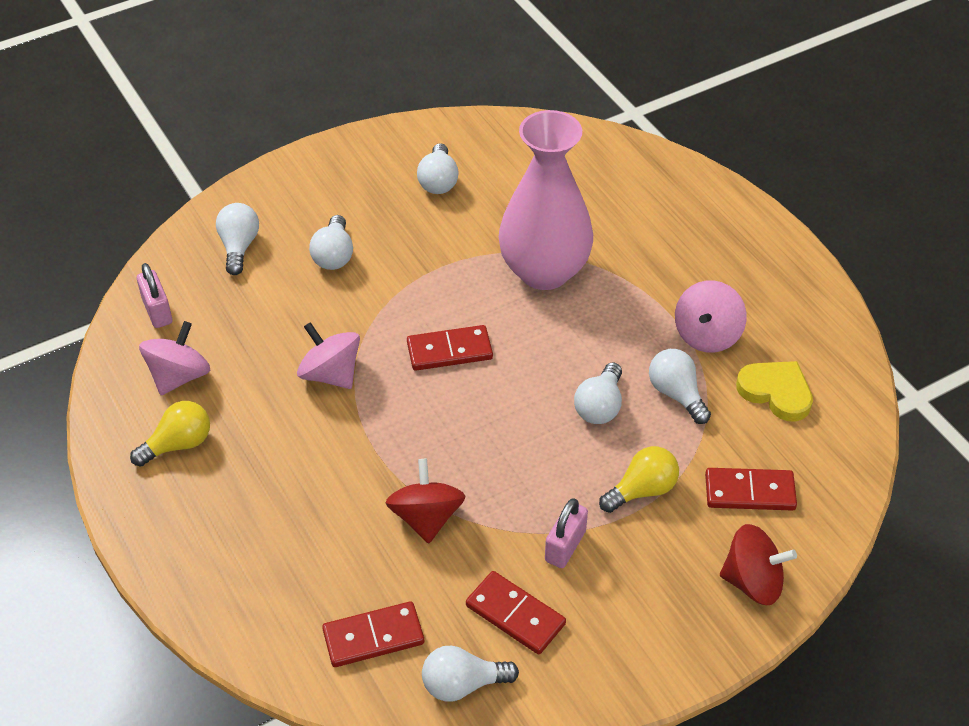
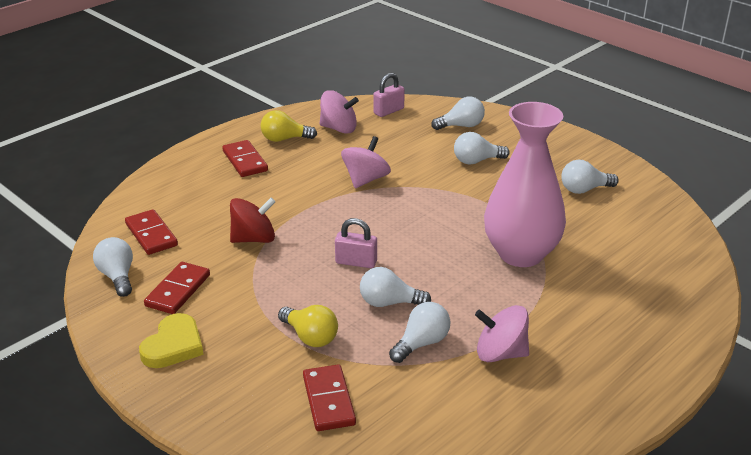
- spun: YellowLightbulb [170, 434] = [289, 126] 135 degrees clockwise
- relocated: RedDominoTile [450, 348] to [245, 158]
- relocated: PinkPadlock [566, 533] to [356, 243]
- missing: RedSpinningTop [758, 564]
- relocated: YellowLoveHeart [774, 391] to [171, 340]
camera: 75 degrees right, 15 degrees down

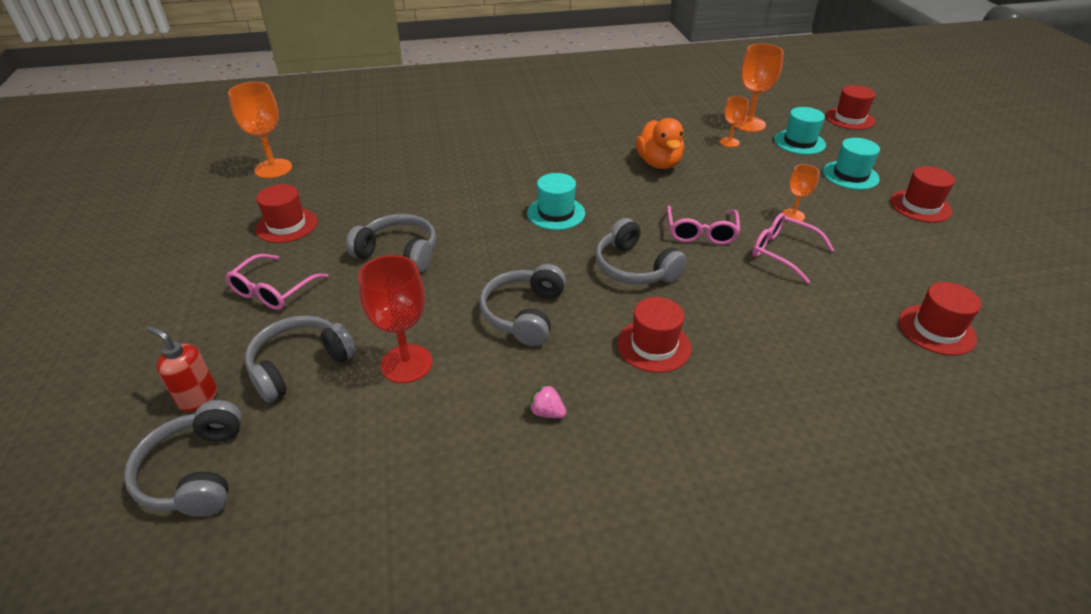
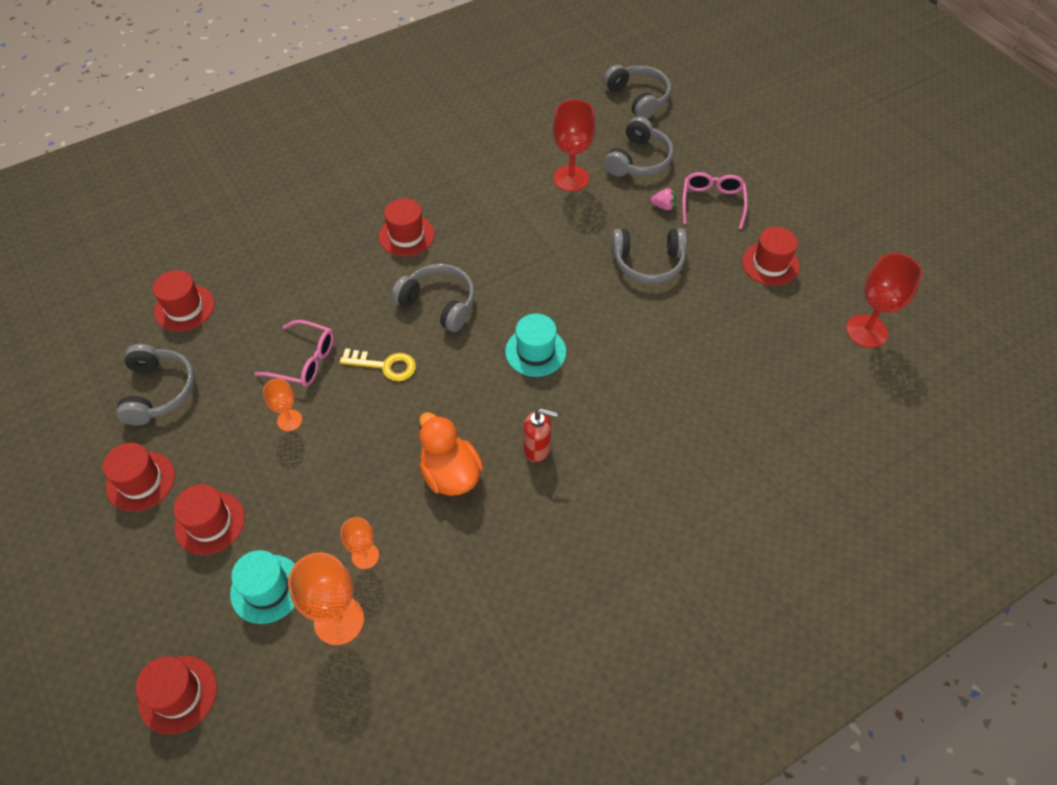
- relocated: RedSoapPump [181, 369] to [541, 435]
- colour: OrangeColouredGoblet [260, 130] to RedGoblet [884, 300]
- relocated: GreyOverEarHeadphones [522, 305] to [155, 384]
- relocated: PinkToyStrawberry [548, 401] to [663, 199]
- exchanged: PinkSpectacles [703, 225] to YellowLatchkey [377, 364]
- colour: TurquoiseTopHat [851, 164] to RedTopHat [209, 519]
camera: 160 degrees right, 15 degrees up

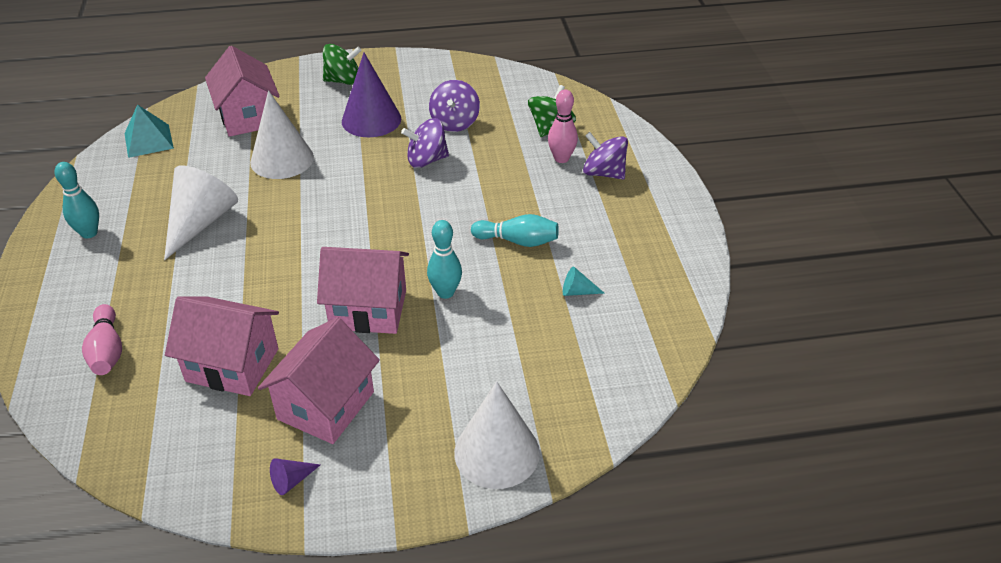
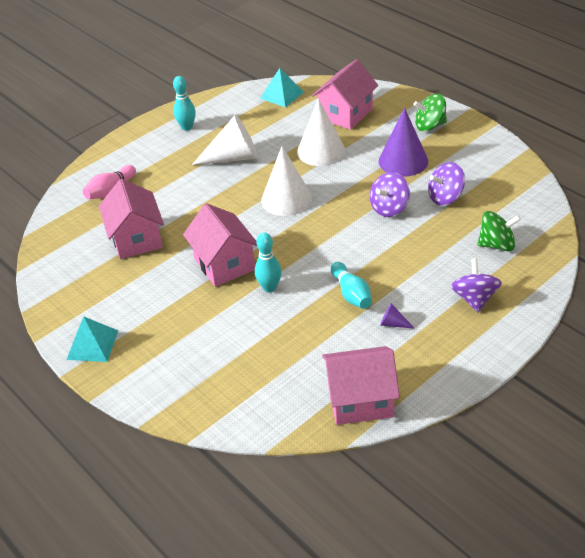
- relocated: PinkToyHouse [319, 380] to [361, 385]
- relocated: RoyalPurpleSolidCone [295, 476] to [397, 316]
- spun: LeafGreenSpinningTop [342, 64] = [430, 112] 120 degrees clockwise
- spun: RoyalPurpleSpinningTop [425, 143] = [390, 194] 90 degrees counterclockwise
- relocated: PureWhiteSolidCone [497, 435] to [286, 181]
- missing: PinkTenpin [563, 126]
- missing: TurquoiseSolidCone [584, 281]
- appeared: TurquoisePyramid [92, 339]
camera: 60 degrees right, 0 degrees up

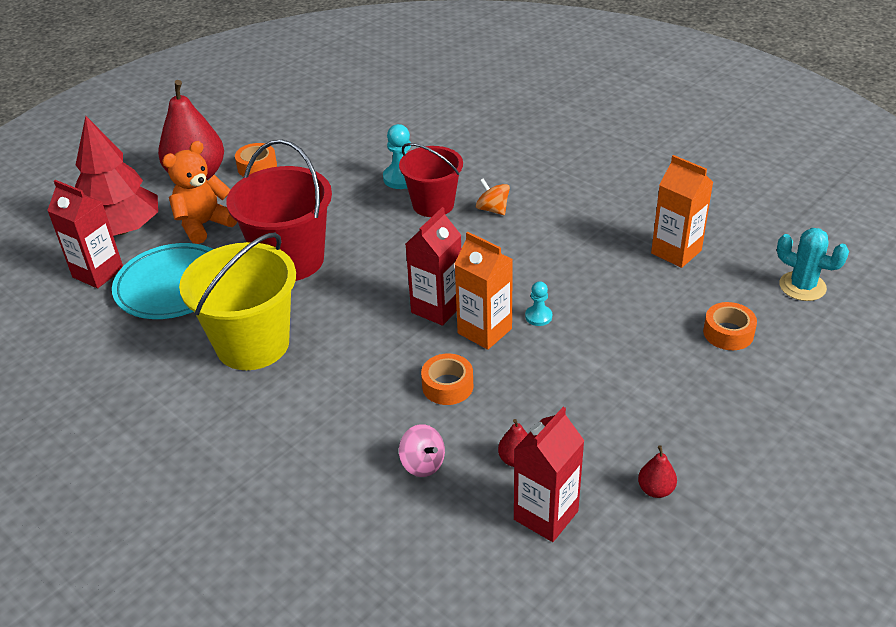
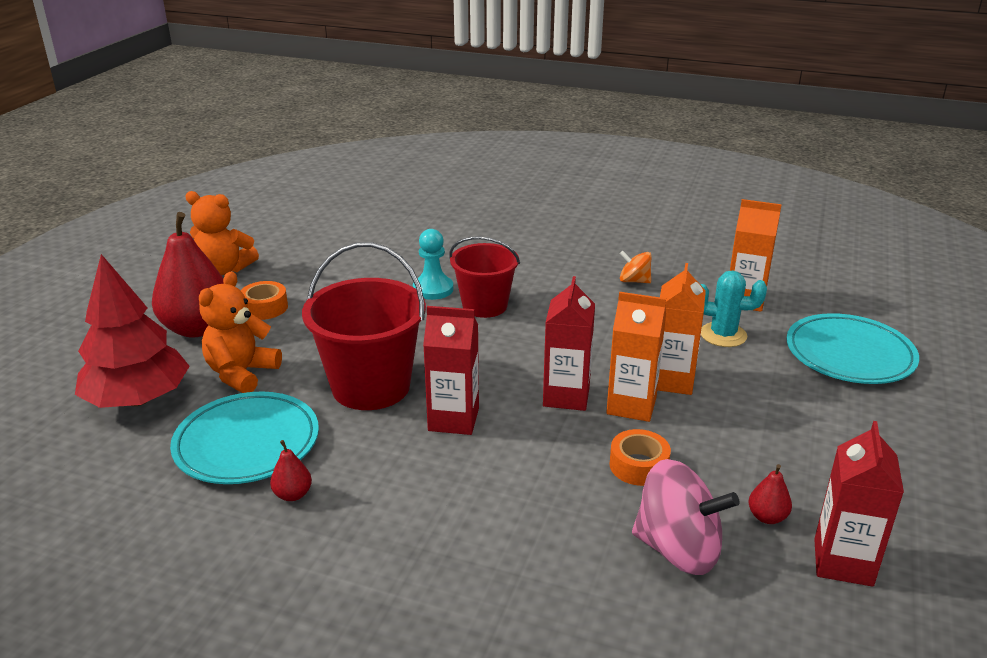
- relocated: RedCarton [85, 234] to [451, 370]
- missing: YellowPail [237, 301]
- size: PinkSpinningTop [422, 450] = [686, 517] x1.88
- relocated: OrangeColouredSpinningTop [493, 197] to [636, 267]
- exchanged: TurquoiseGamePawn [538, 303] to OrangeColouredCarton [681, 329]
- relocated: RedPear [657, 471] to [291, 470]
- exchanged: OrangeColouredRollOfTape [730, 326] to TurquoiseDinnerPlate [852, 348]
- relocated: TurquoisePricklyPlant [813, 264] to [733, 309]
- appeared: OrangeColouredTeddyBear [222, 233]
camera: 25 degrees left, 10 degrees down

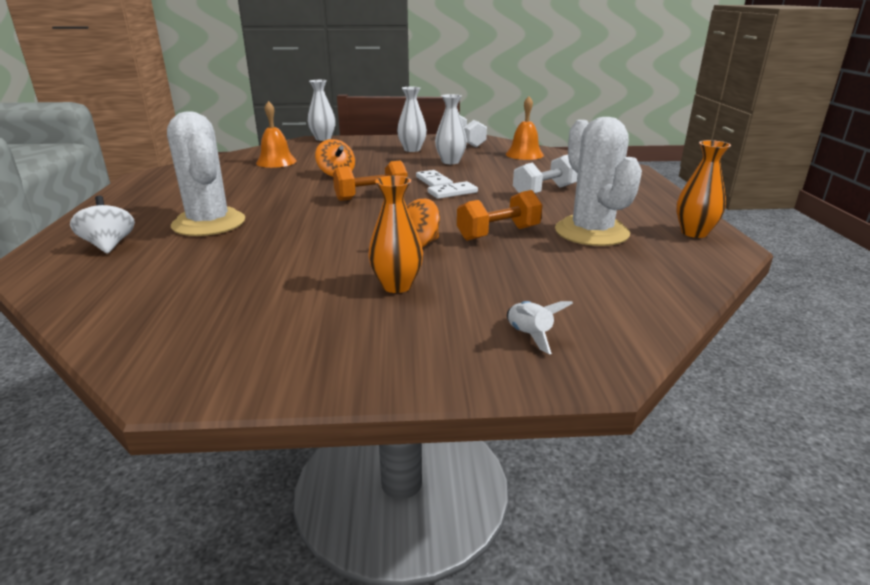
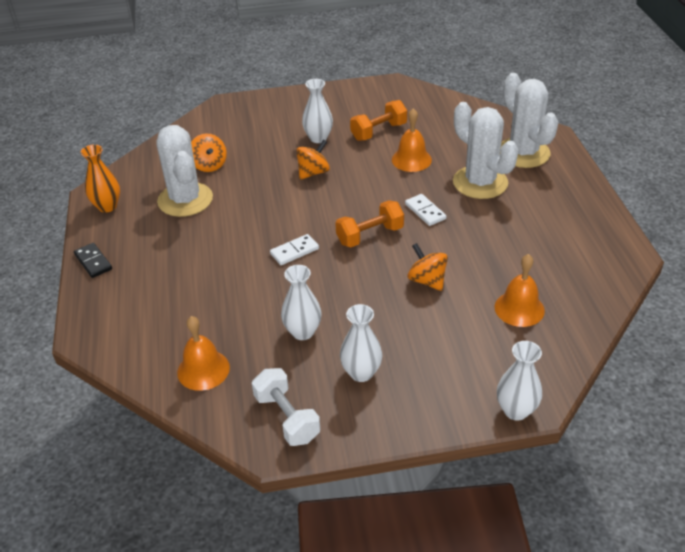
- exchanged: PureWhiteSpinningTop [102, 225] to PureWhitePricklyPlant [529, 120]
- colour: OrangeColouredFlowerVase [395, 234] to PureWhiteFlowerVase [317, 111]
- relocated: PureWhiteDominoTile [434, 178] to [425, 210]
- relocated: OrangeColouredDumbbell [499, 215] to [378, 120]
- missing: PureWhiteSpaceship [540, 327]
- missing: PureWhiteDumbbell [545, 174]
- appeared: EbonyDominoTile [93, 260]
- appeared: OrangeColouredSpinningTop [209, 152]
- appeared: OrangeColouredHandBell [412, 140]
camera: 175 degrees right, 15 degrees up

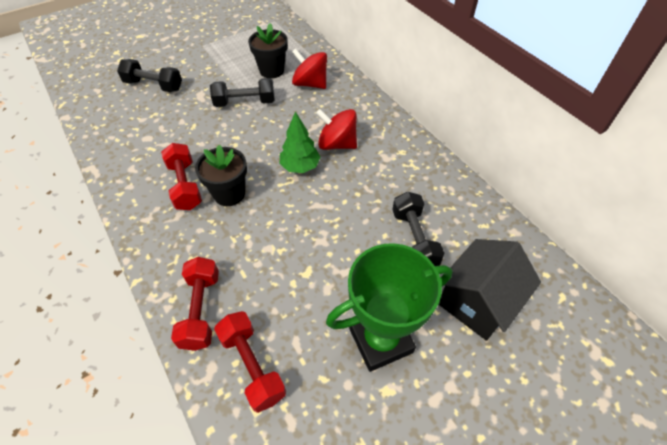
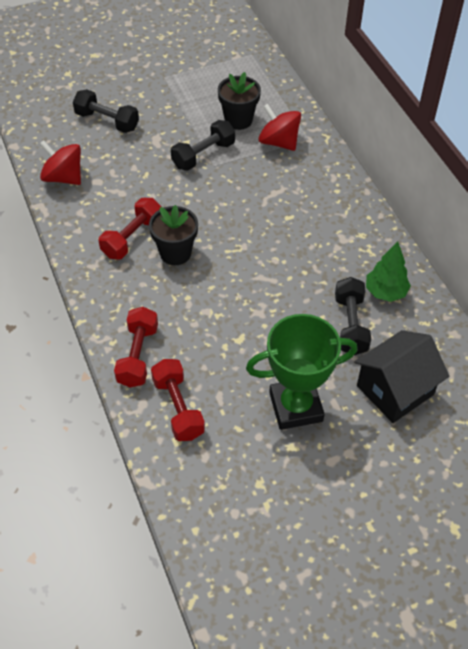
- spun: RedDumbbell [181, 176] = [130, 229] 45 degrees clockwise
- spun: EbonyDumbbell [242, 92] = [203, 145] 45 degrees counterclockwise
- relocated: LeafGreenTree [300, 142] to [388, 272]
- relocated: RedSpinningTop [336, 129] to [60, 162]
camera: 10 degrees right, 0 degrees up

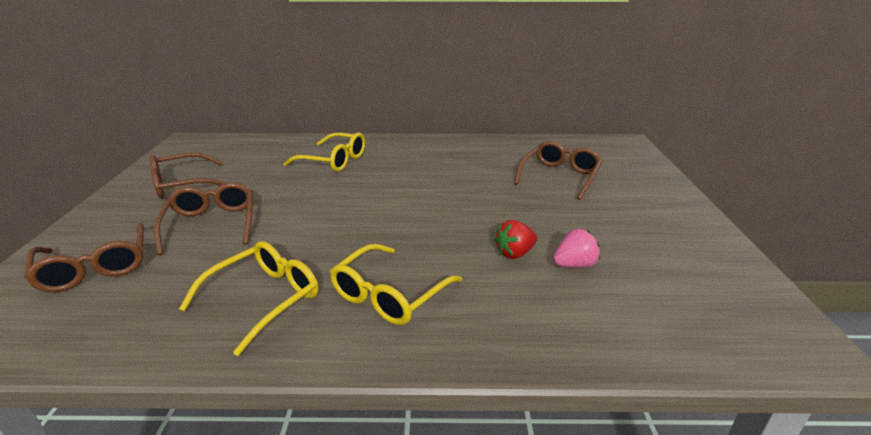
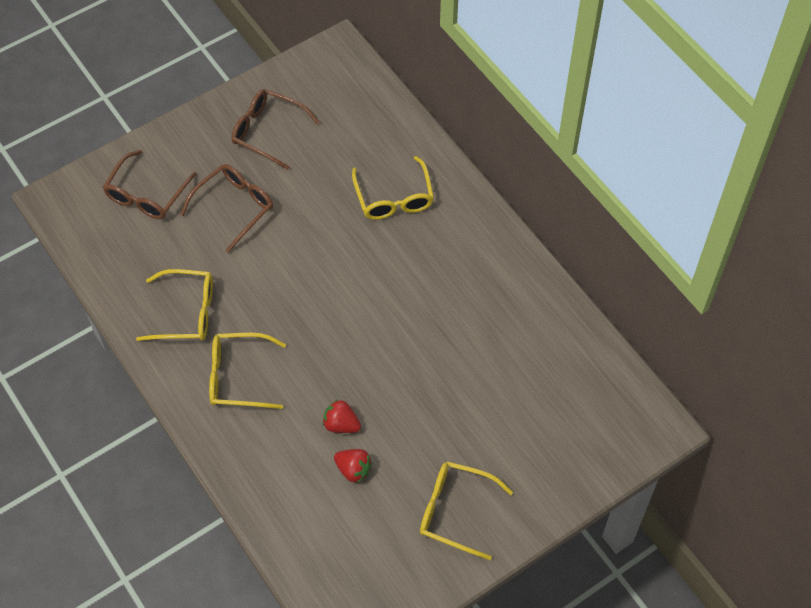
- missing: DarkBrownSpectacles [558, 170]
- colour: PinkToyStrawberry [576, 248] to RedToyStrawberry [353, 466]
- appeared: YellowSpectacles [466, 510]
camera: 55 degrees right, 30 degrees up

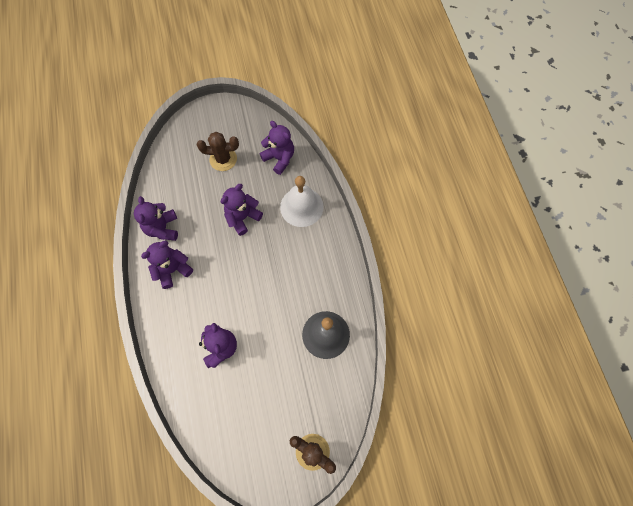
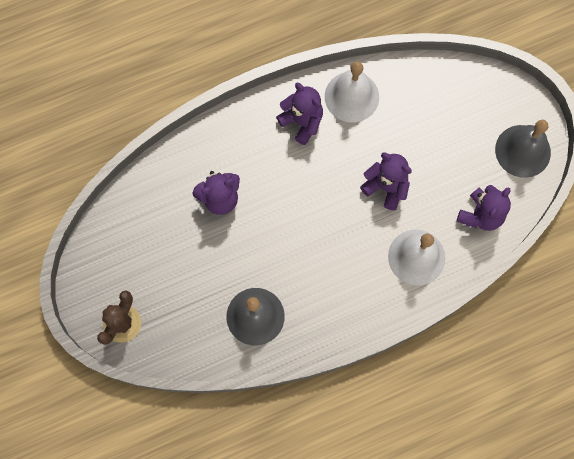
- exchanged: RoyalPurpleTeddyBear [156, 218] to PureWhiteHandBell [352, 92]
- missing: DarkBrownPricklyPlant [218, 151]
- appeared: GreyHandBell [523, 149]
camera: 80 degrees right, 5 degrees up

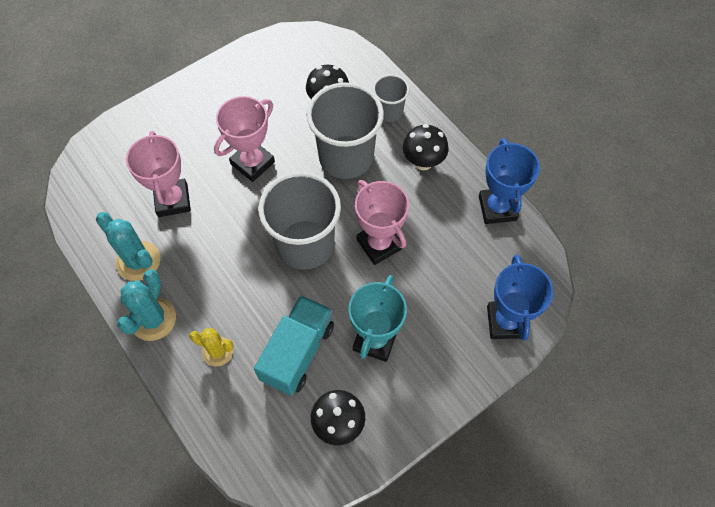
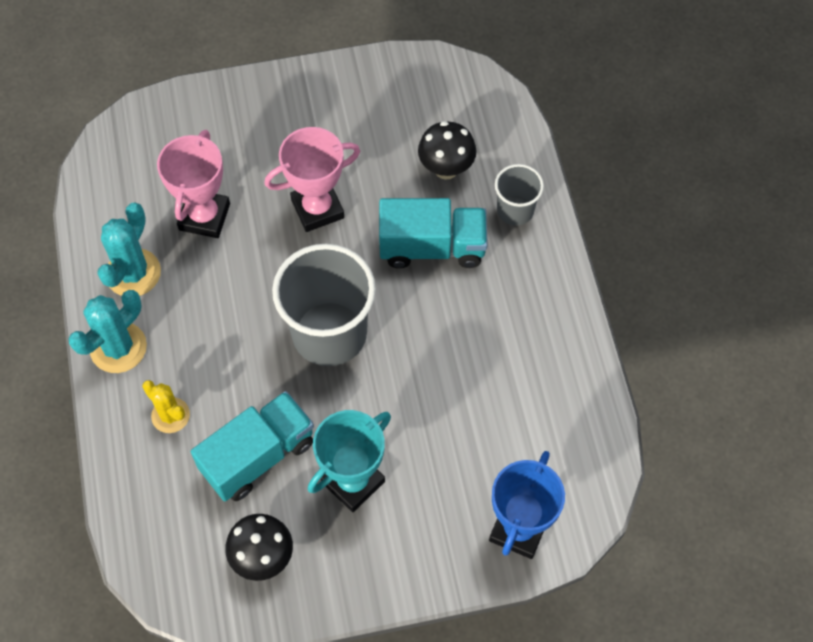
- spun: TurquoisePricklyPlant [128, 246] = [129, 249] 45 degrees clockwise
- exchanged: GreyCup [345, 130] to TurquoiseTruck [433, 233]
- missing: PinkPrizeCup [382, 222]
- missing: EbonyToadstool [426, 147]
- missing: RoyalBluePrizeCup [509, 181]
camera: 25 degrees right, 0 degrees up

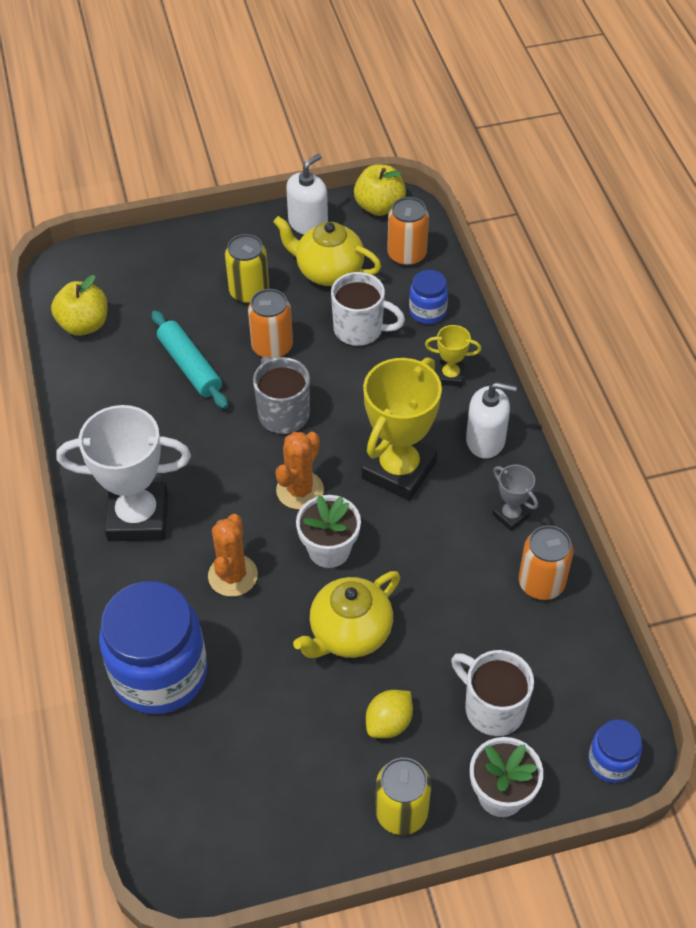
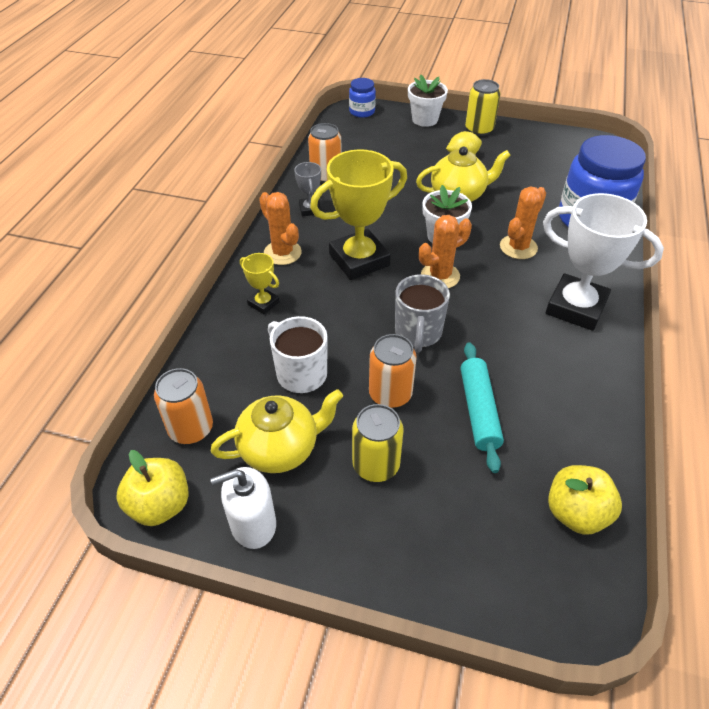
- spun: YellowTeaPot [327, 251] = [277, 431] 75 degrees counterclockwise
- missing: RoyalBlueJamJar [428, 297]
- missing: PureWhiteCoffeeMug [492, 693]
- exchanged: PureWhiteSoapPump [491, 420] to OrangeColouredPricklyPlant [280, 228]
camera: 150 degrees left, 5 degrees down

